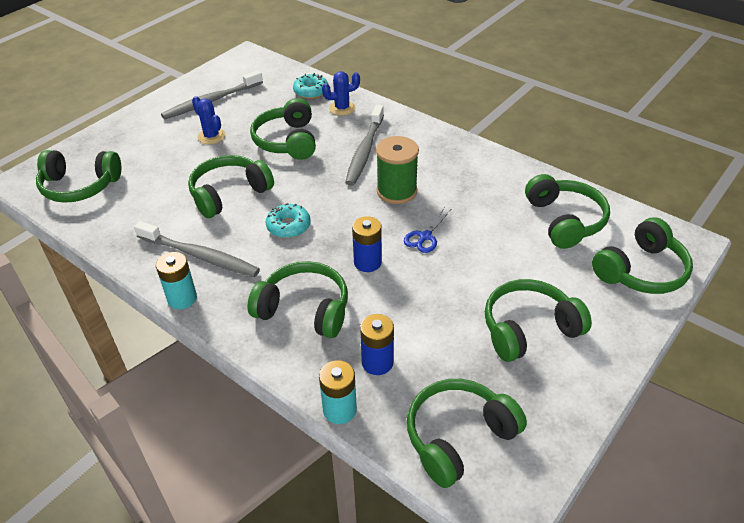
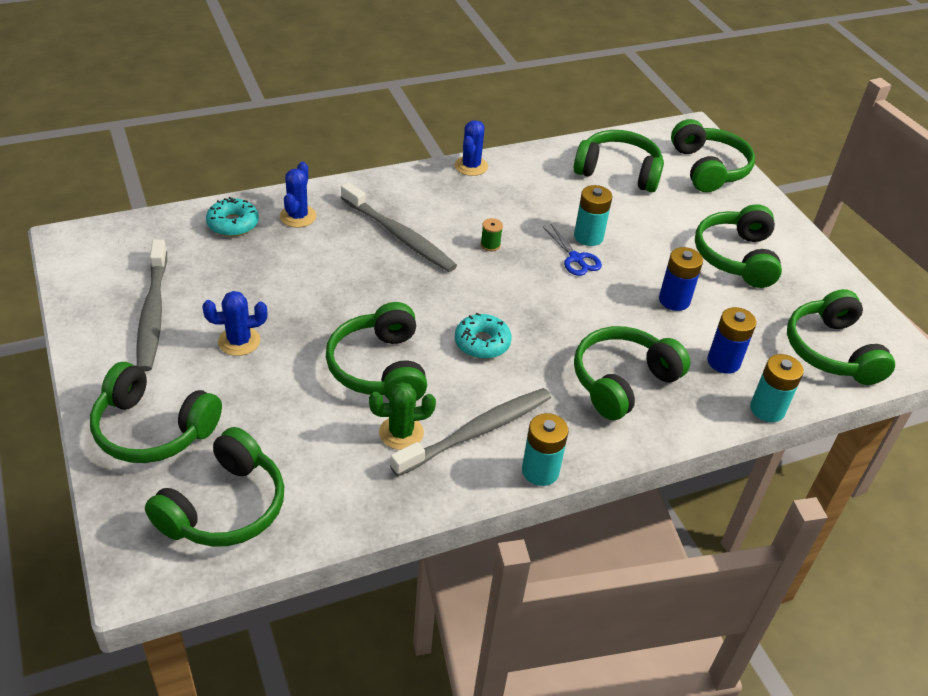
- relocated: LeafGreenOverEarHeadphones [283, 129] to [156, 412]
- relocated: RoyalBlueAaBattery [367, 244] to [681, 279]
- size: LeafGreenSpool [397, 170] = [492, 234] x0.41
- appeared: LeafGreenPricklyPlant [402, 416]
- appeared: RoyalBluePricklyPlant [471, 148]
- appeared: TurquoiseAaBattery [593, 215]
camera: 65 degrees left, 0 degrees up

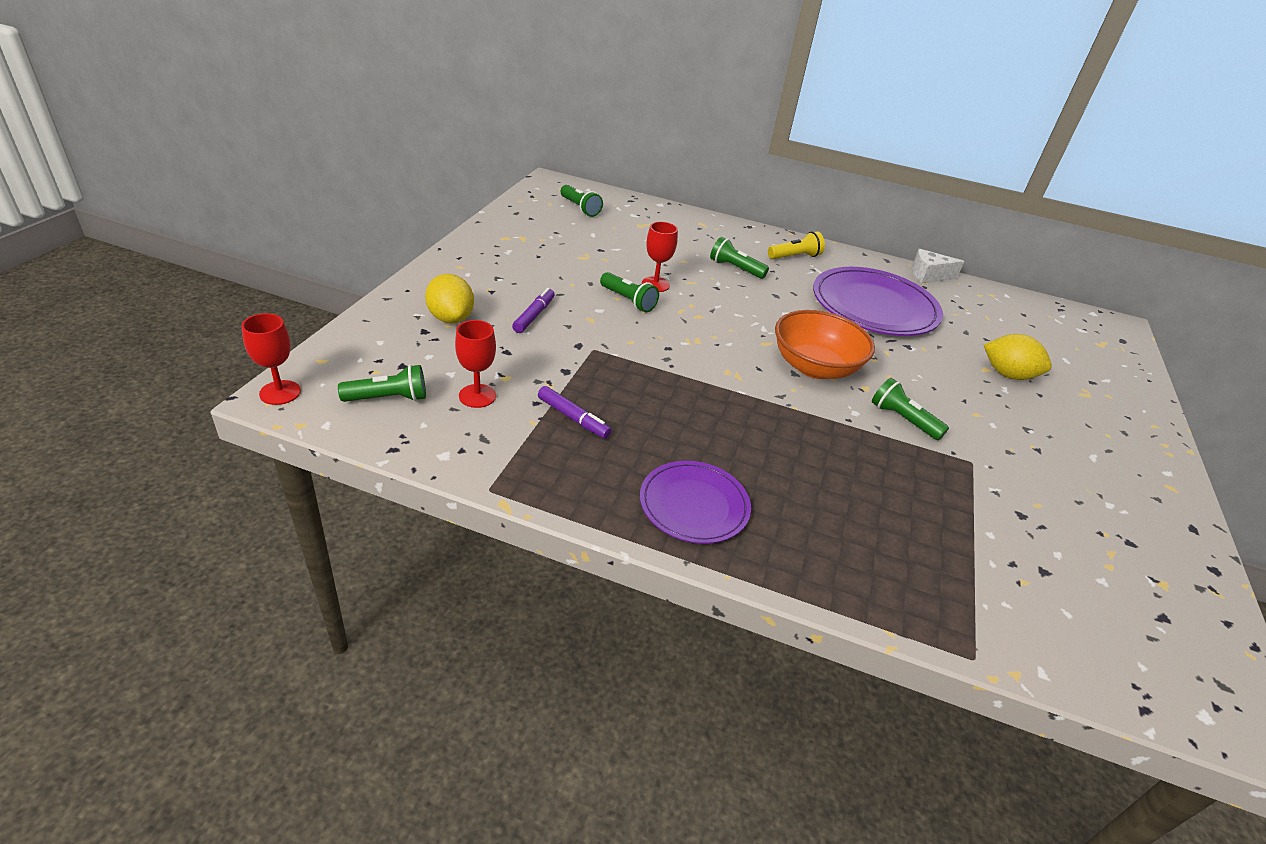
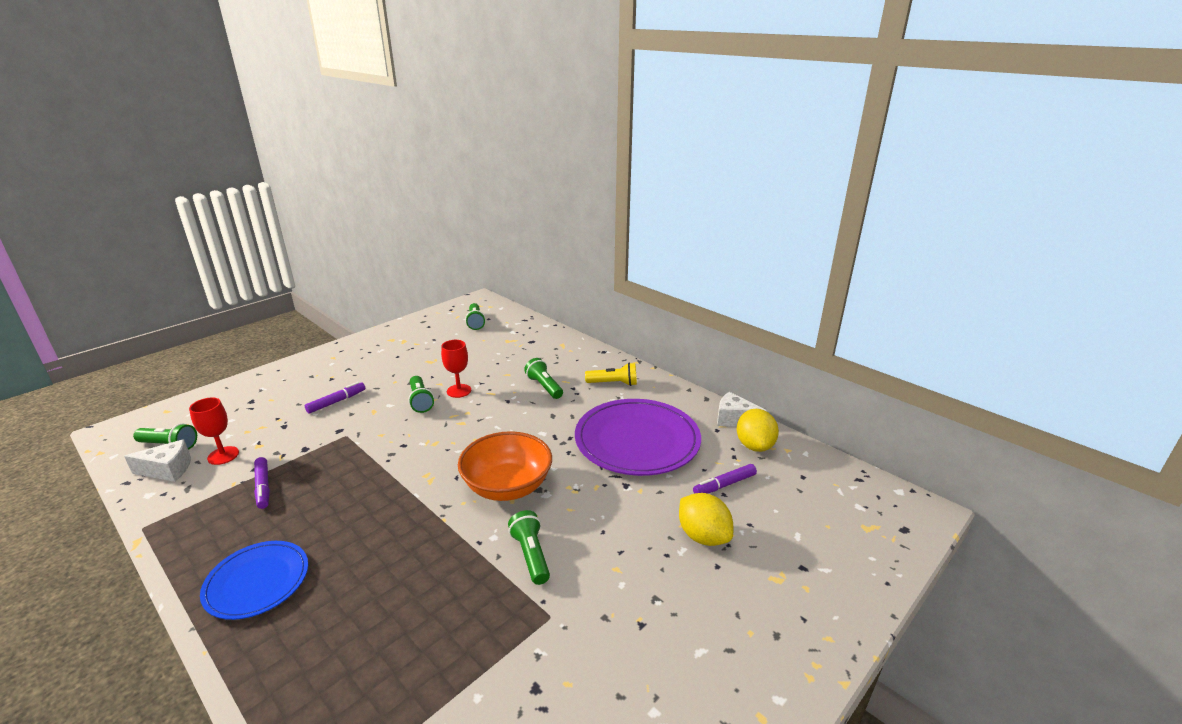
- missing: RedGoblet [271, 359]
- relocated: YellowLemon [449, 299] to [758, 430]
- colour: RoyalPurpleDinnerPlate [695, 502] to RoyalBlueDinnerPlate [254, 580]
- appeared: PureWhiteCheese [157, 460]
- appeared: RoyalPurpleMarker [725, 479]
camera: 30 degrees right, 10 degrees down

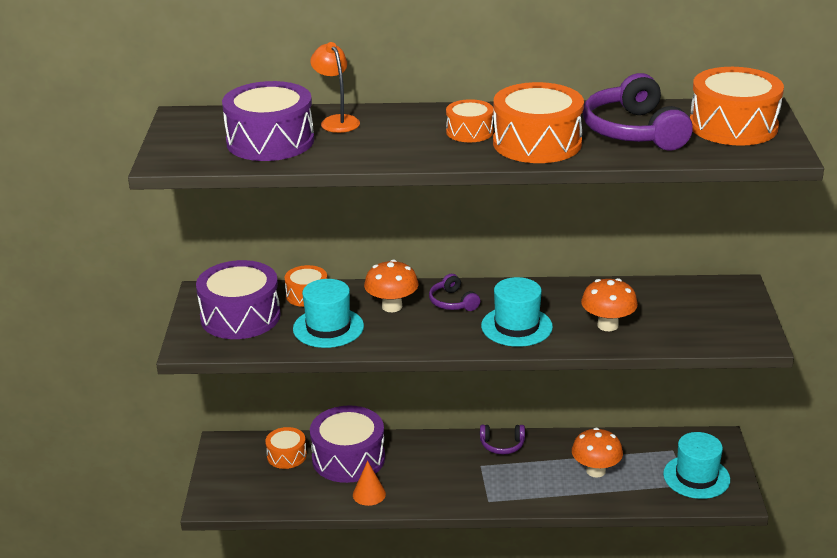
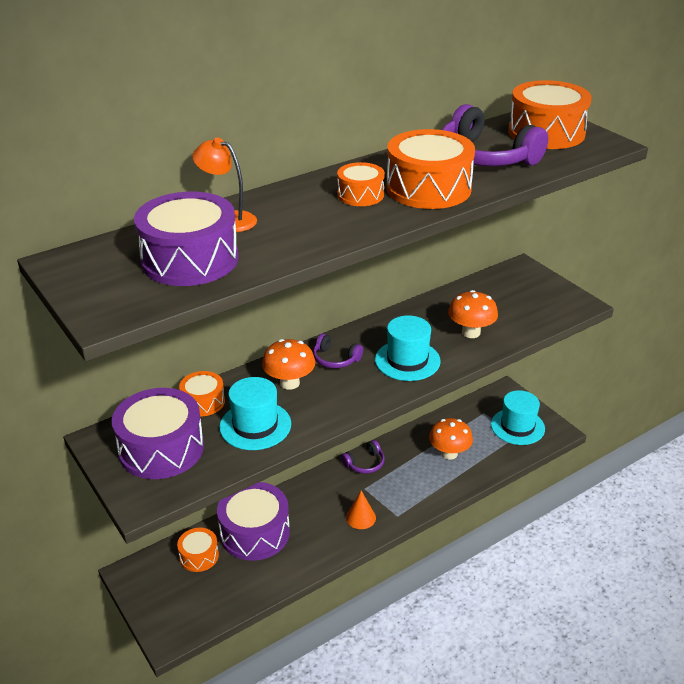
- relocated: OrangeColouredSolidCone [369, 483] to [361, 510]
camera: 35 degrees left, 5 degrees up

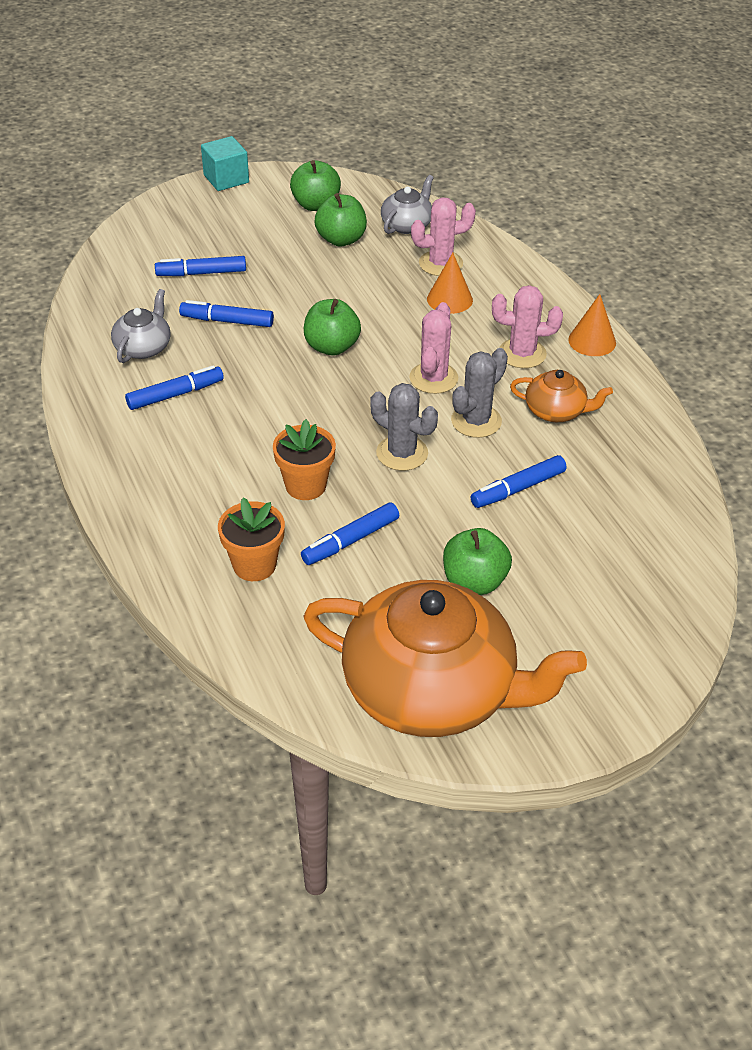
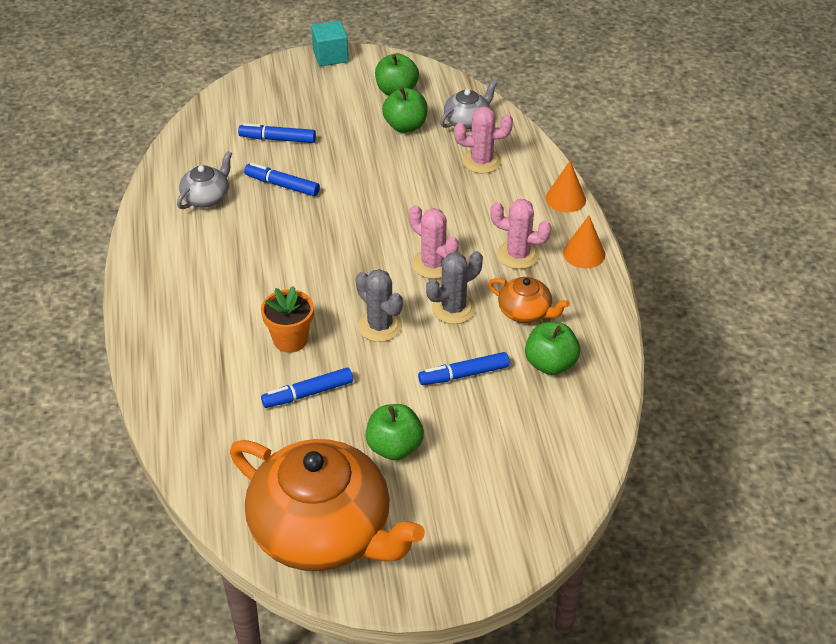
- missing: RoyalBlueMarker [174, 387]
- missing: OrangeColouredPlantPot [251, 539]
- relocated: LeafGreenAppleFruit [332, 327] to [552, 348]
- spun: PinkPricklyPlant [433, 348] = [434, 242] 75 degrees counterclockwise
- relocated: OrangeColouredSolidCone [450, 283] to [566, 186]
camera: 15 degrees right, 0 degrees up

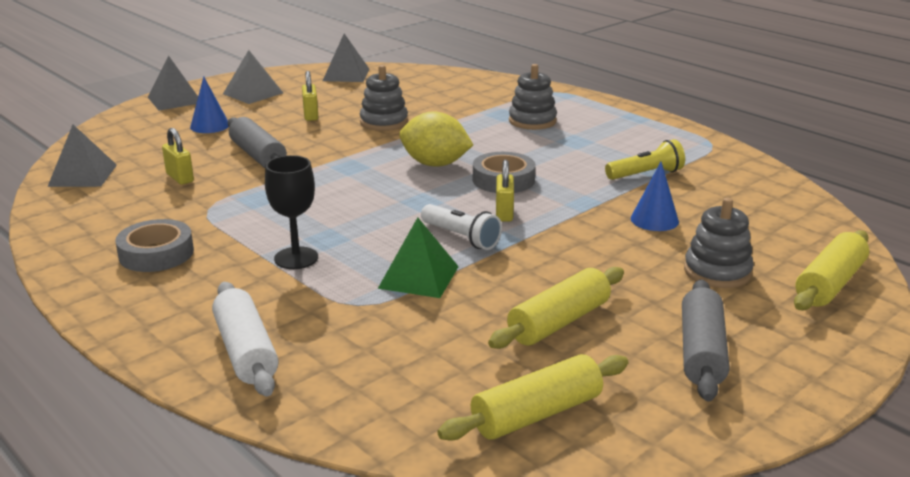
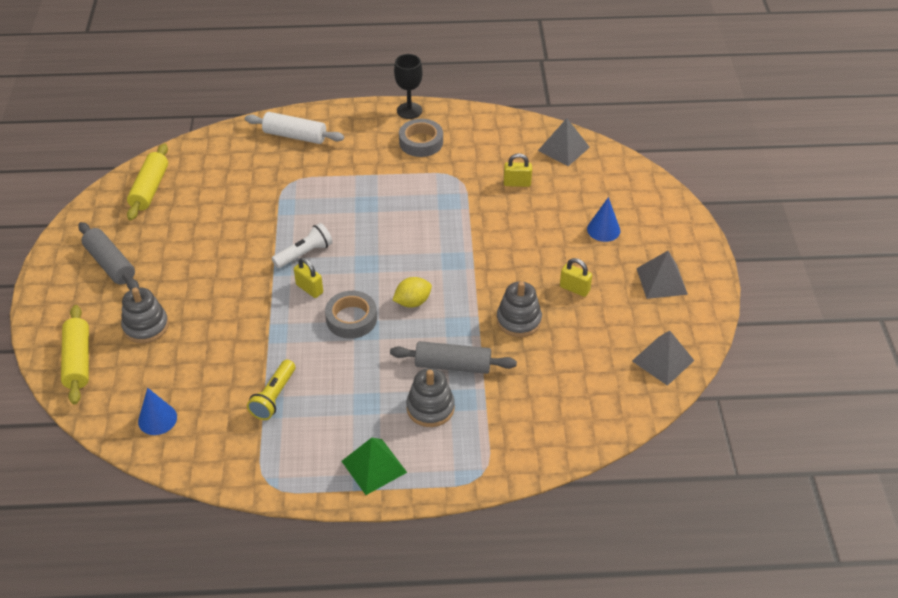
- missing: GreyPyramid [173, 83]
- relocated: GreyDoughRoller [257, 142] to [453, 357]
- relocated: EbonyGoblet [291, 212] to [408, 86]
- relocated: LeafGreenPyramid [418, 257] to [374, 466]
- size: YellowLemon [436, 139] = [412, 292] x0.66
- spun: PureWhiteFlashlight [461, 227] = [302, 245] 150 degrees clockwise
- missing: YellowDoughRoller [556, 308]
- relocated: RoyalBlueSolidCone [655, 196] to [157, 411]
camera: 130 degrees right, 20 degrees up

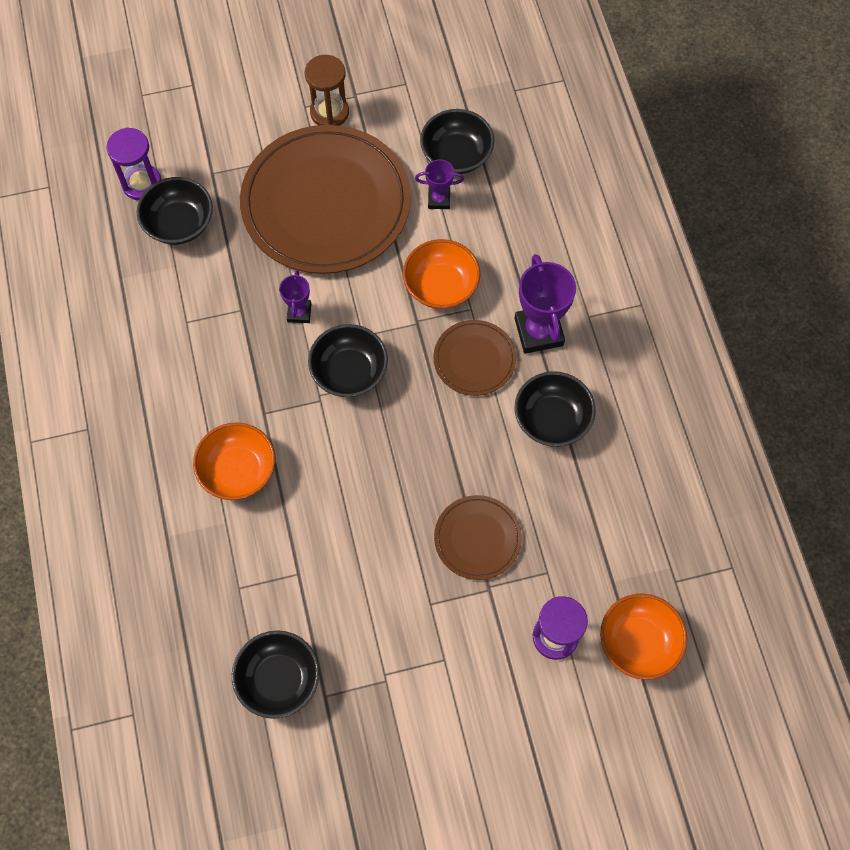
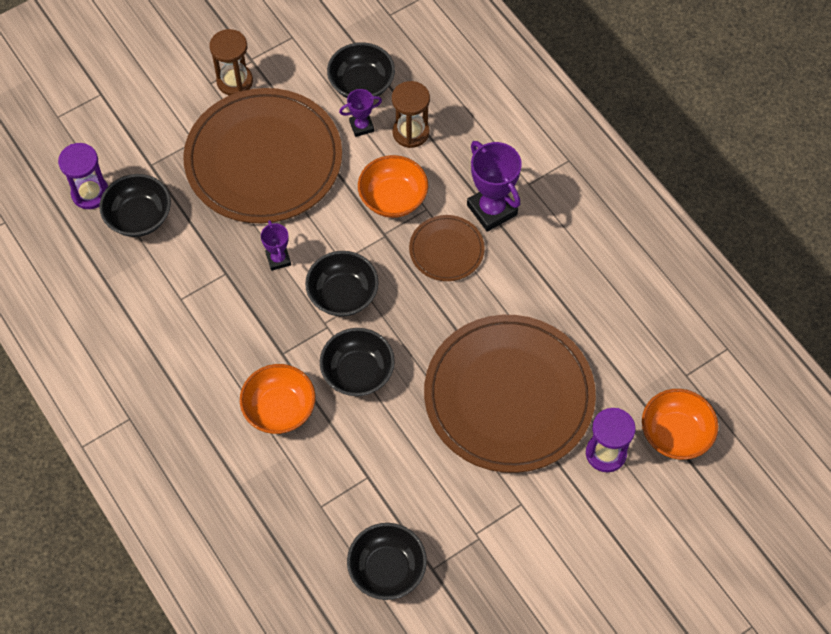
- size: DarkBrownDinnerPlate [478, 537] = [510, 394] x2.16
- relocated: EbonyDeepDish [555, 409] to [357, 362]
- appeared: DarkBrownSandglass [411, 114]
camera: 20 degrees left, 5 degrees down

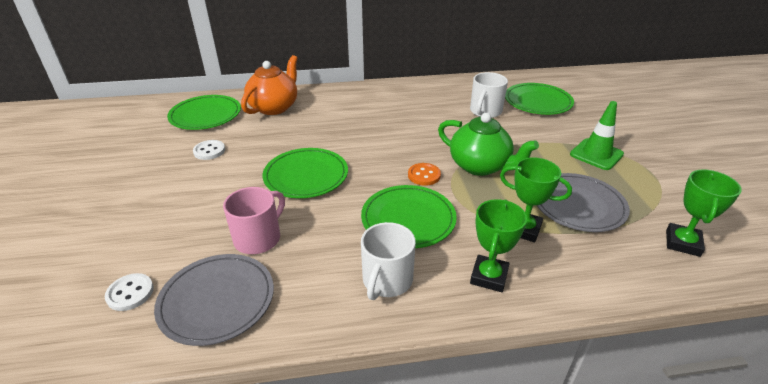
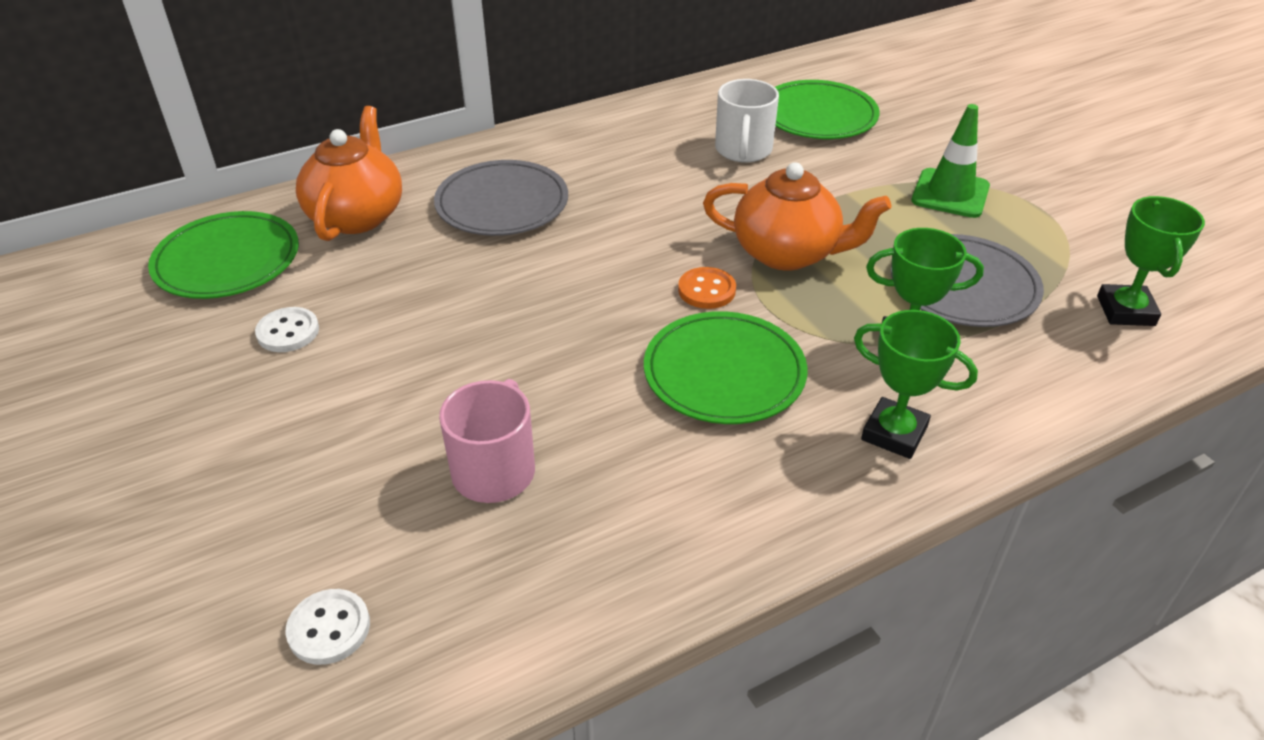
- relocated: GreyDinnerPlate [214, 300] to [501, 198]
- missing: LeafGreenDinnerPlate [305, 173]
- missing: PureWhiteCoffeeMug [388, 261]
- colour: LeafGreenTeaPot [488, 144] to OrangeColouredTeaPot [797, 216]
- spun: LeafGreenPrizeCup [498, 245] = [916, 384] 60 degrees counterclockwise
camera: 20 degrees left, 5 degrees up

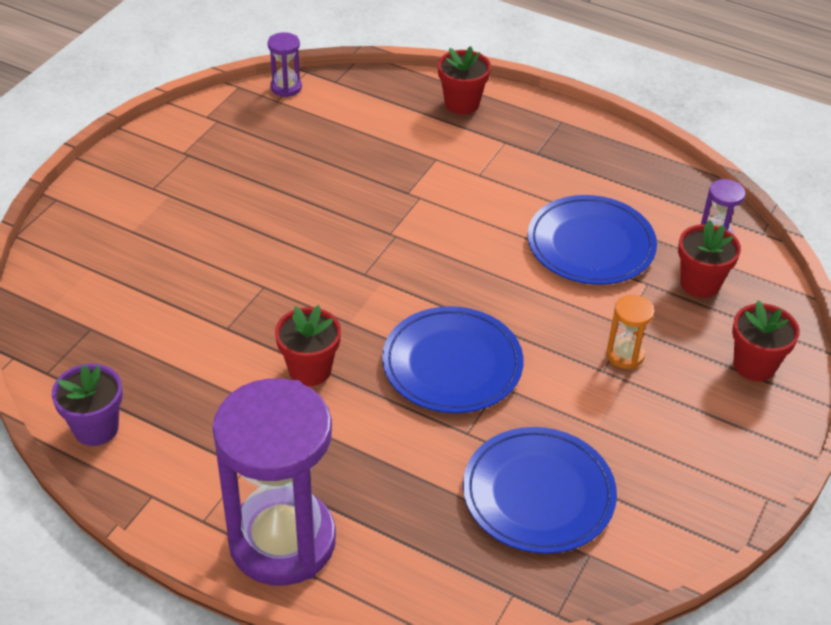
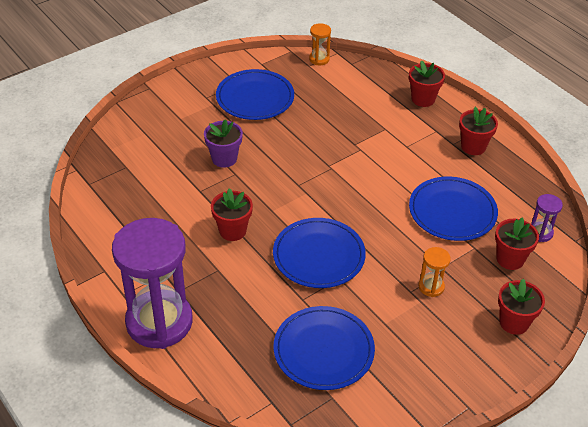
- relocated: RoyalPurplePlantPot [87, 405] to [223, 143]
- colour: RoyalPurpleSandglass [284, 64] to OrangeColouredSandglass [320, 44]
- appeared: RoyalBlueDinnerPlate [255, 94]
- appeared: RedPlantPot [478, 131]
camera: 25 degrees right, 0 degrees up

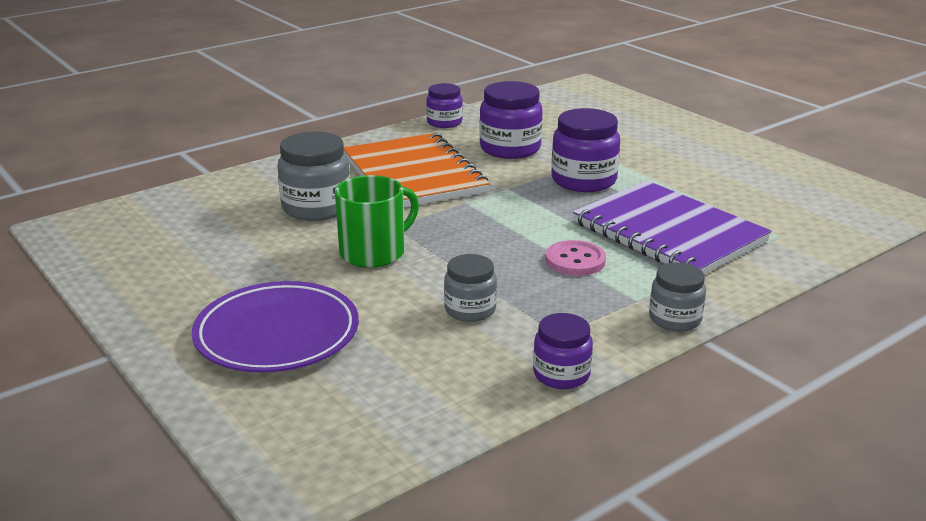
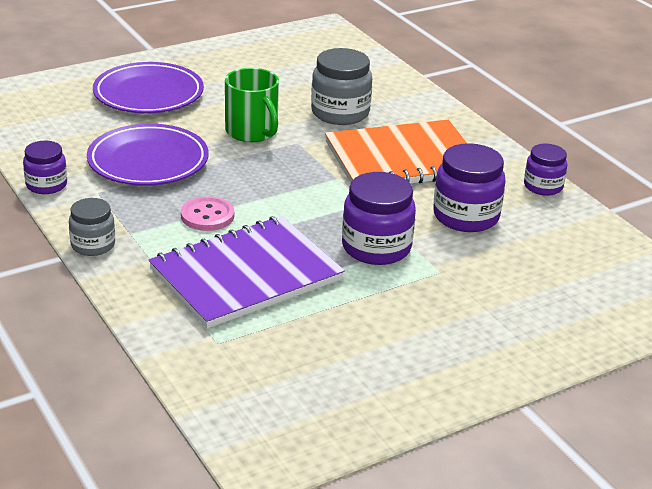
- exchanged: GreyJamJar [470, 288] to RoyalPurpleDinnerPlate [148, 155]
camera: 95 degrees right, 5 degrees up

